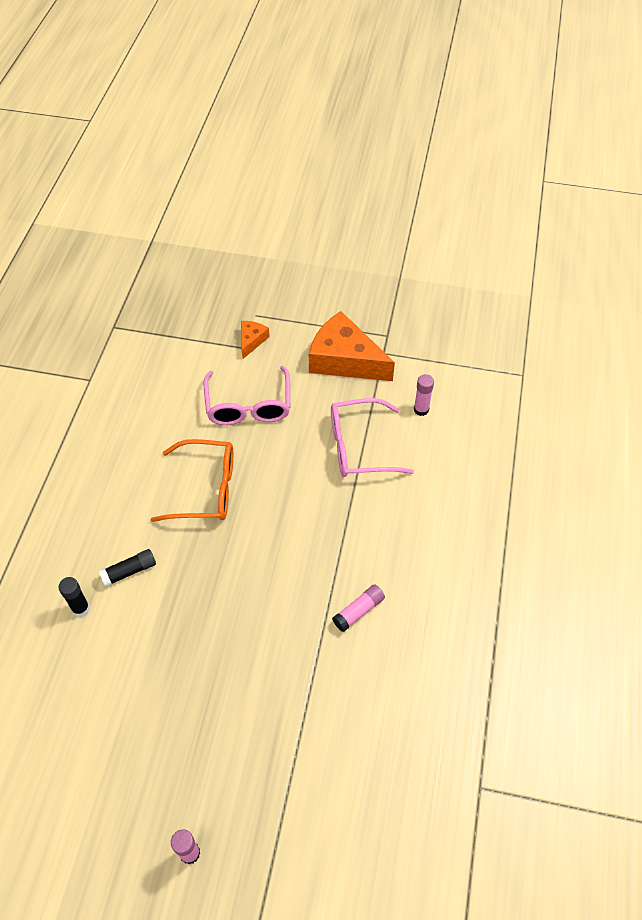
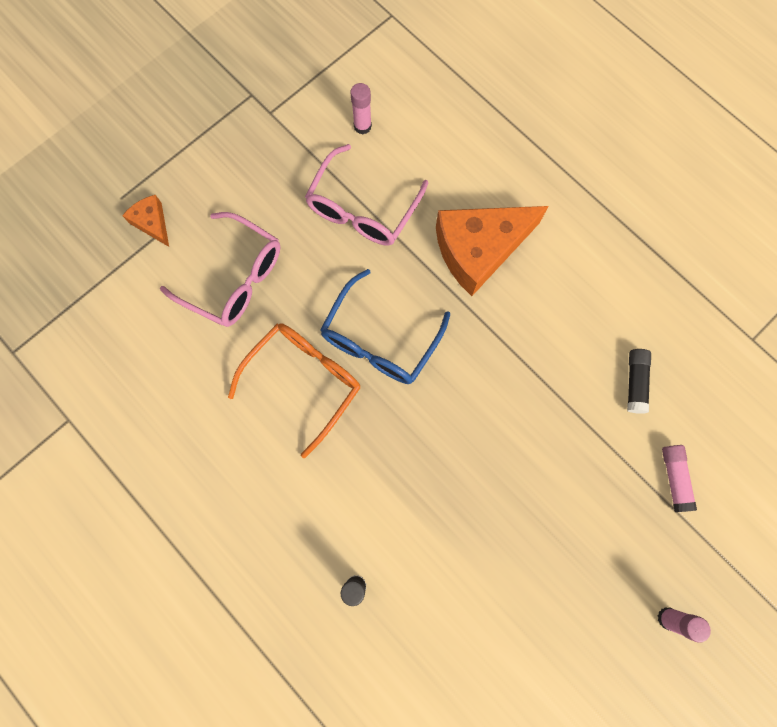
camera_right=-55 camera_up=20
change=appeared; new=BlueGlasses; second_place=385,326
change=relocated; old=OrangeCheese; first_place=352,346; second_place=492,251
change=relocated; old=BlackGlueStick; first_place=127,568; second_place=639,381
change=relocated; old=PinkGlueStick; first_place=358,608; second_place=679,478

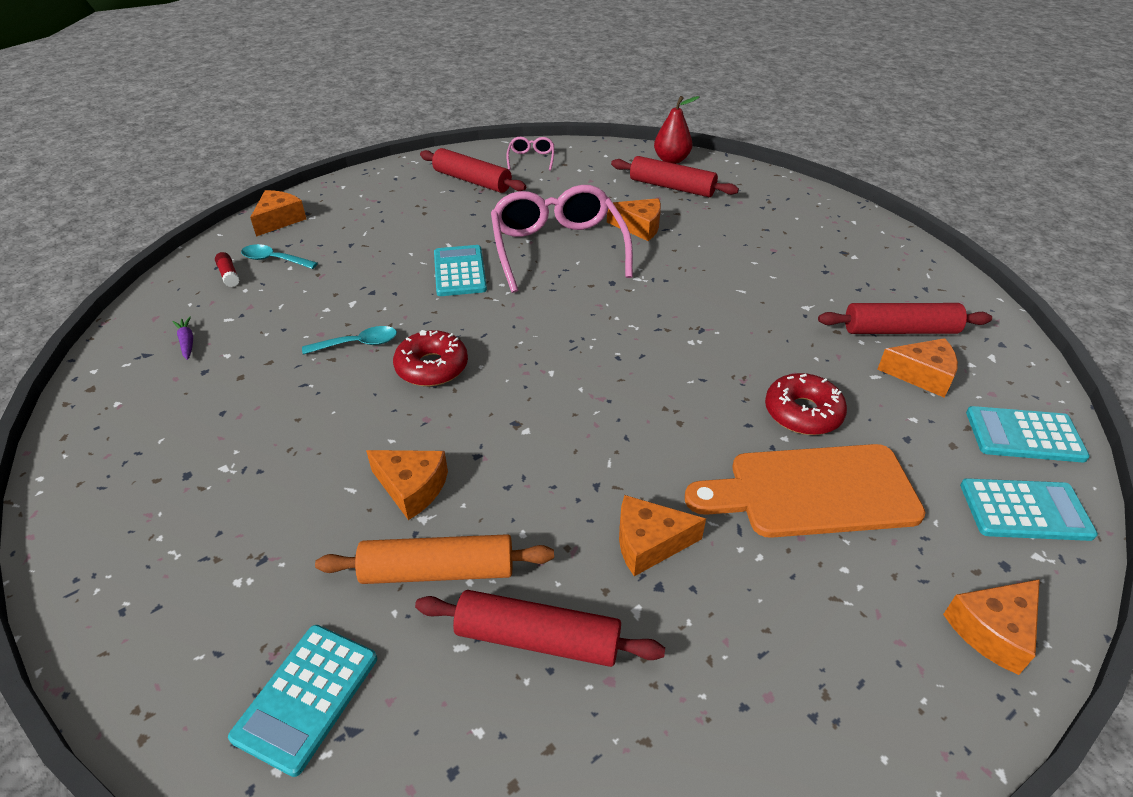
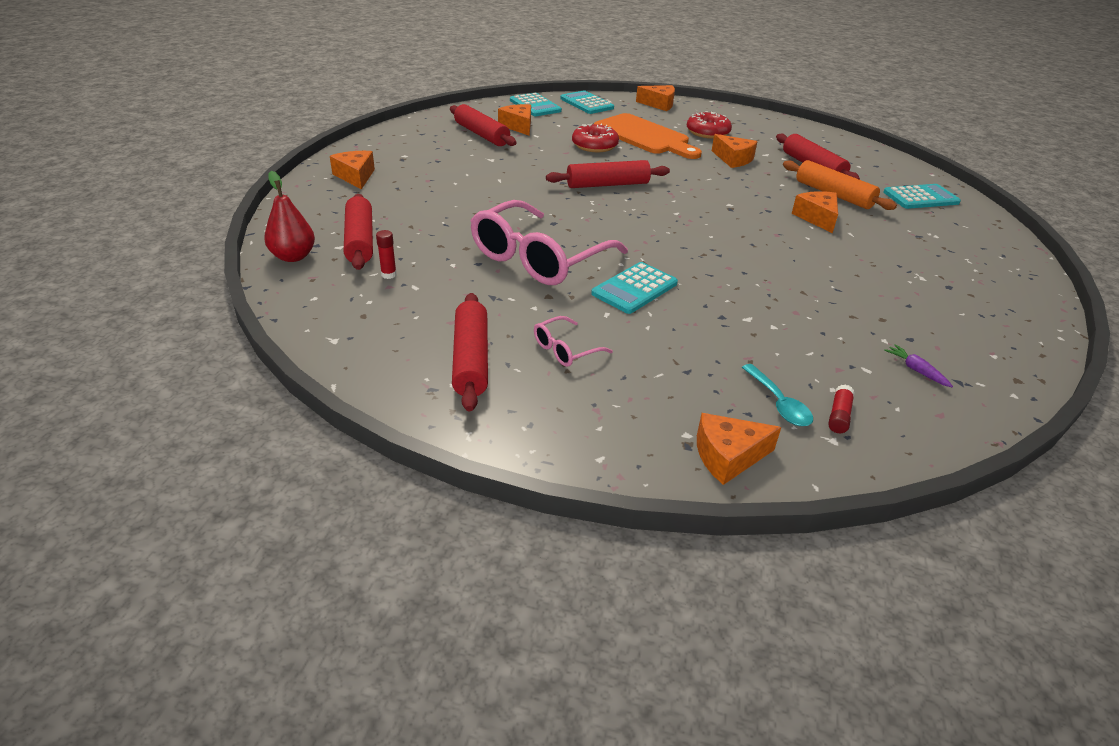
camera_right=-130 camera_up=-5
change=relocated; old=OrangeCheese; first_place=634,219; second_place=352,170
change=appeared; new=RedGlueStick; second_place=386,254
change=relocated; old=PinkGlasses; first_place=530,154; second_place=573,341
change=appeared; new=RedRollingPin; second_place=608,174
change=relocated; old=RedDonut; first_place=430,358; second_place=709,125
change=spun; old=PurpleCarrot; first_place=182,338; second_place=918,365; degrees=120
change=missing; old=TurquoiseSpoon; first_place=349,340

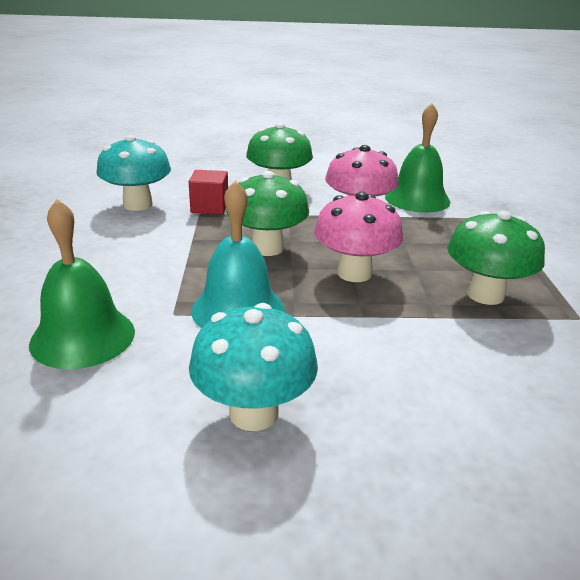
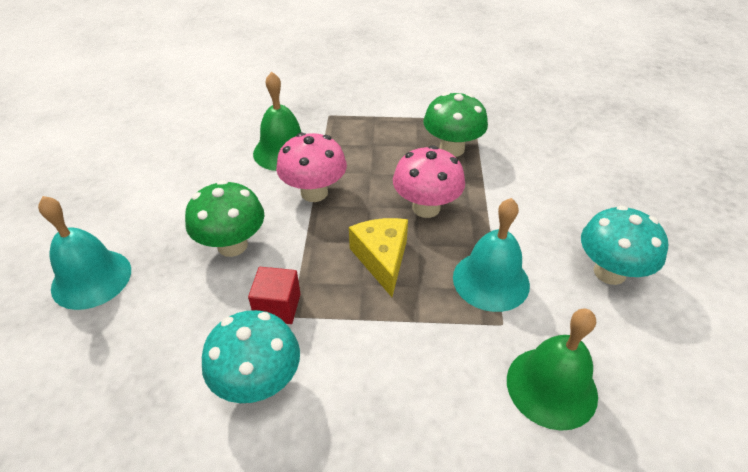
camera_right=-85 camera_up=15
change=appeared; new=TurquoiseBell; second_place=84,253
change=exchanged; old=GreenMushroom; new=YellowCheese; first_place=267,213; second_place=378,257

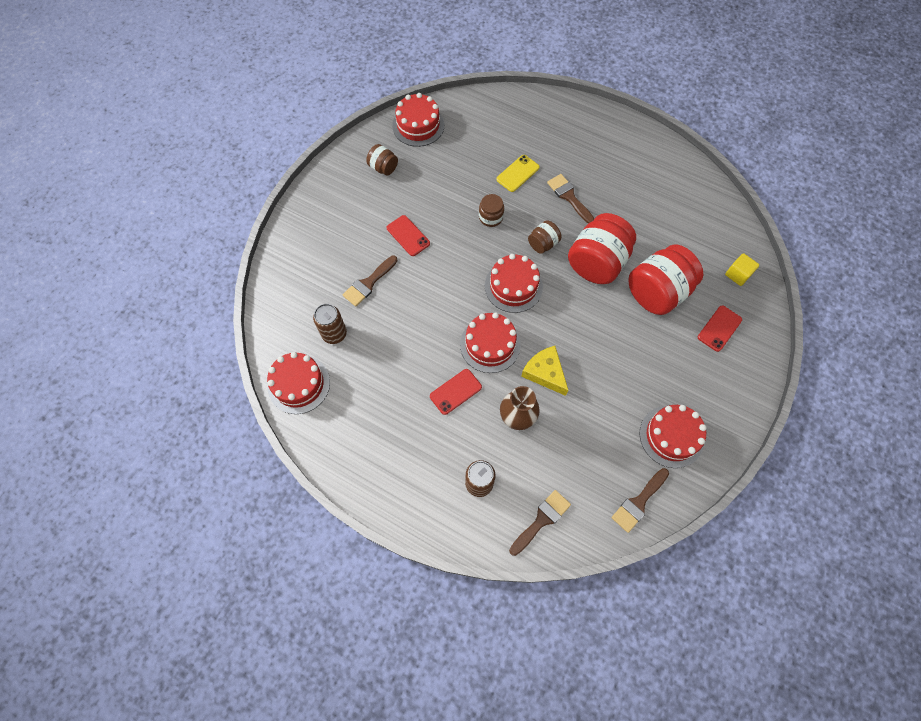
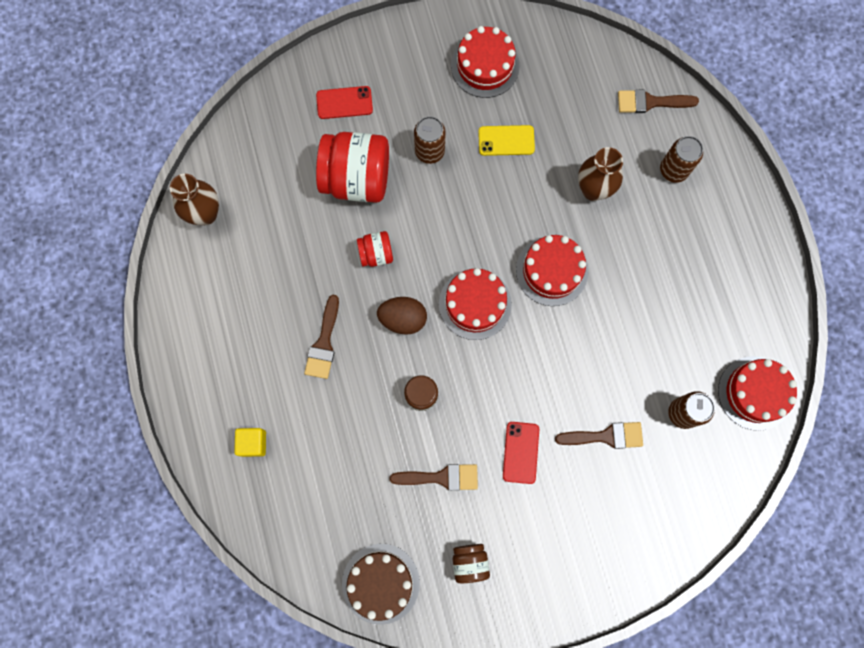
camera_right=-135 camera_up=10
change=appeared; new=BrownVase; second_place=194,199
change=relocated; old=YellowCube; first_place=742,269; second_place=250,442
change=colour; old=RedCake; new=BrownCake; first_place=418,120; second_place=381,584
change=size; old=RedJar; first_place=602,248; second_place=375,249; factor=0.49
change=exchanged; old=BrownJar; new=BrownEgg; first_place=544,237; second_place=402,316
change=relocated; old=BrownBrush; first_place=640,500; second_place=434,477
change=appeared; new=BrownCan; second_place=430,140
change=relocated; old=YellowPhone; first_place=518,173; second_place=506,140
change=missing; old=RedPhone; first_place=456,392
change=missing; old=YellowCheese; first_place=545,371

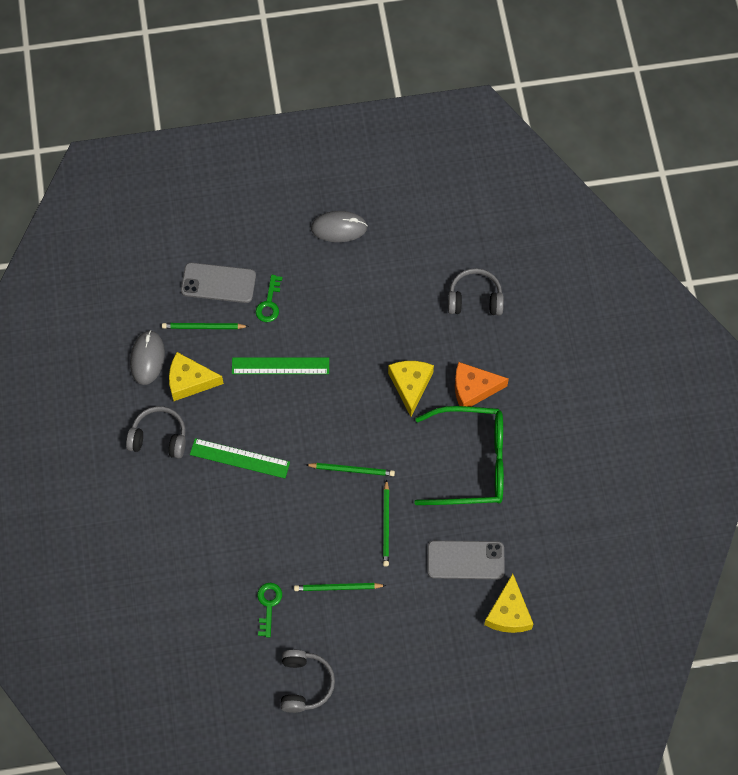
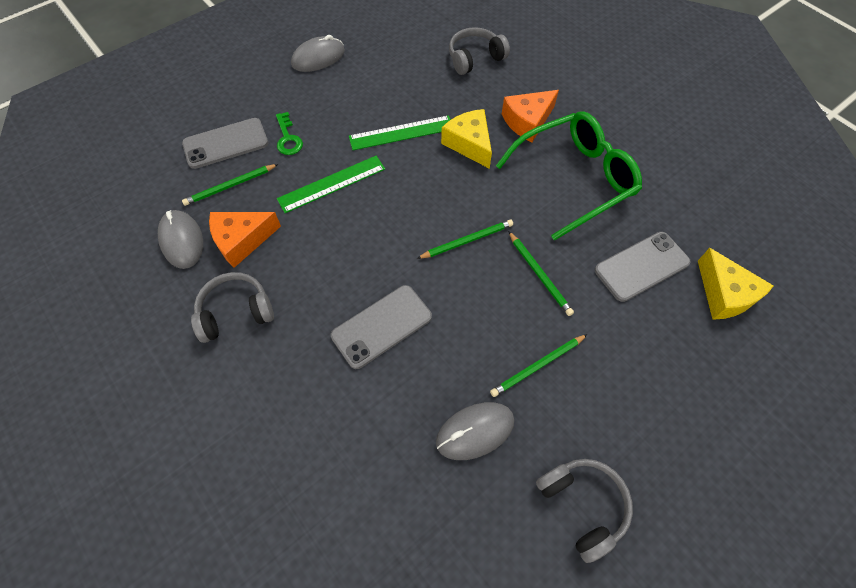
camera_right=-30 camera_up=-5
change=colour; old=YellowCheese; new=OrangeCheese; first_place=196,376; second_place=245,240
change=appeared; new=GreyPhone; second_place=381,327
change=relocated; old=GreenRuler; first_place=240,458; second_place=400,132
change=exchanged; old=GreenKey; new=GreyMouse; first_place=269,610; second_place=475,431

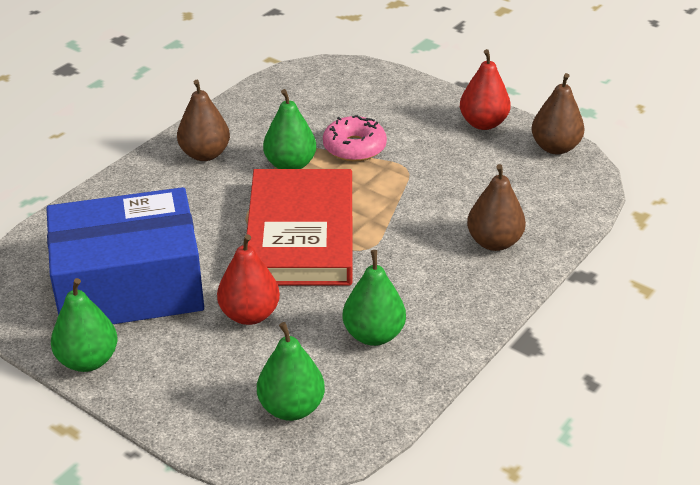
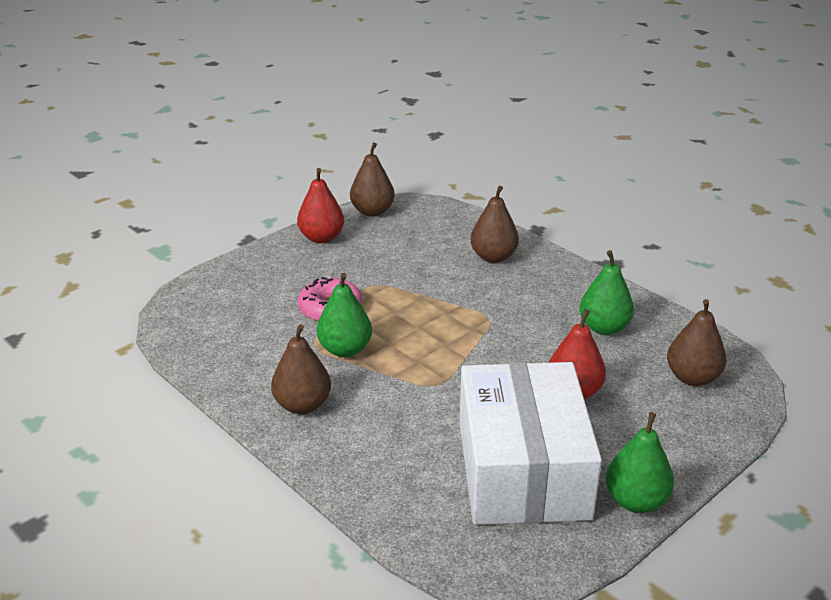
camera_right=-80 camera_up=-5
change=colour; old=BlueBox; new=WhiteBox; first_place=125,255; second_place=531,443
change=colour; old=GreenPear; new=BrownPear; first_place=291,371; second_place=697,342
change=missing; old=RedBook; first_place=299,227

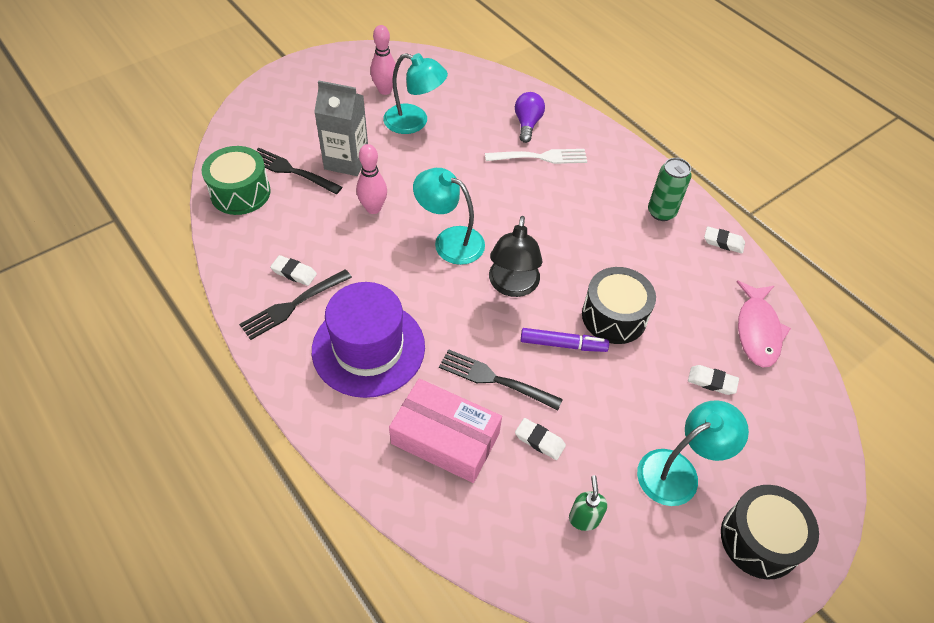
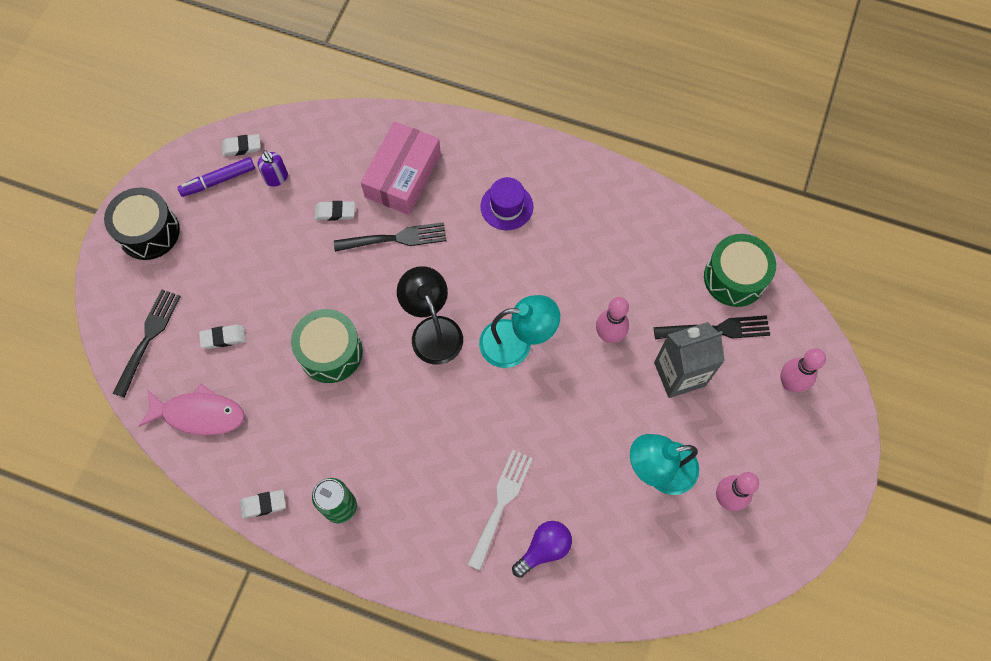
camera_right=150 camera_up=15
change=relocated; old=BlackFork; first_place=295,304; second_place=147,343
change=spun; old=PinkFish; first_place=764,324; second_place=192,409; degrees=120
change=relocated; old=PurpleMarker; first_place=565,340; second_place=216,177
change=relocated; old=WhiteEraser; first_place=293,270; second_place=241,145
change=colour; old=GreenSoapDispenser; new=PurpleSoapDispenser; first_place=588,503; second_place=273,168
change=colour; old=BlackDrum; new=GreenDrum; first_place=619,305; second_place=327,346
change=spun; old=PinkBox; first_place=445,431; second_place=401,168; degrees=-60
change=spun; old=WhiteFork; first_place=536,156; second_place=500,510; degrees=150
change=size; old=PurpleHat; first_place=368,340; second_place=507,203; factor=0.53
change=spun; old=PurpleLightBulb; first_place=530,117; second_place=542,549; degrees=-105
change=appeared; new=PinkBowlingPin; second_place=803,370
change=missing; old=TurquoiseLamp; first_place=693,453

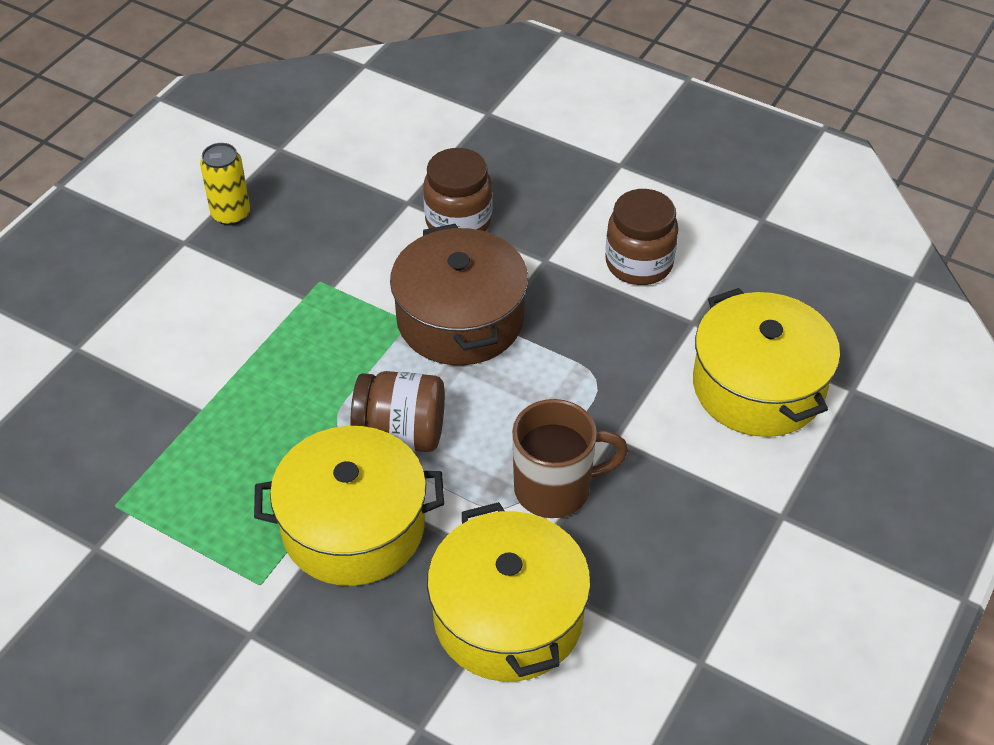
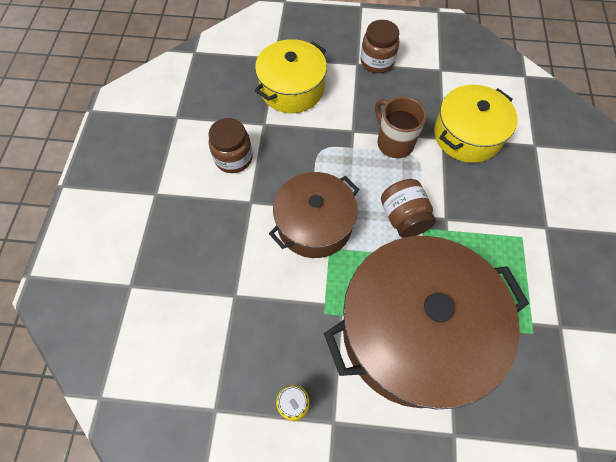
camera_right=-115 camera_up=15
change=appeared; new=BrownPot; second_place=426,322
change=relocated; old=BrownJar; first_place=457,189; second_place=380,46
change=missing; old=YellowPot; first_place=349,506

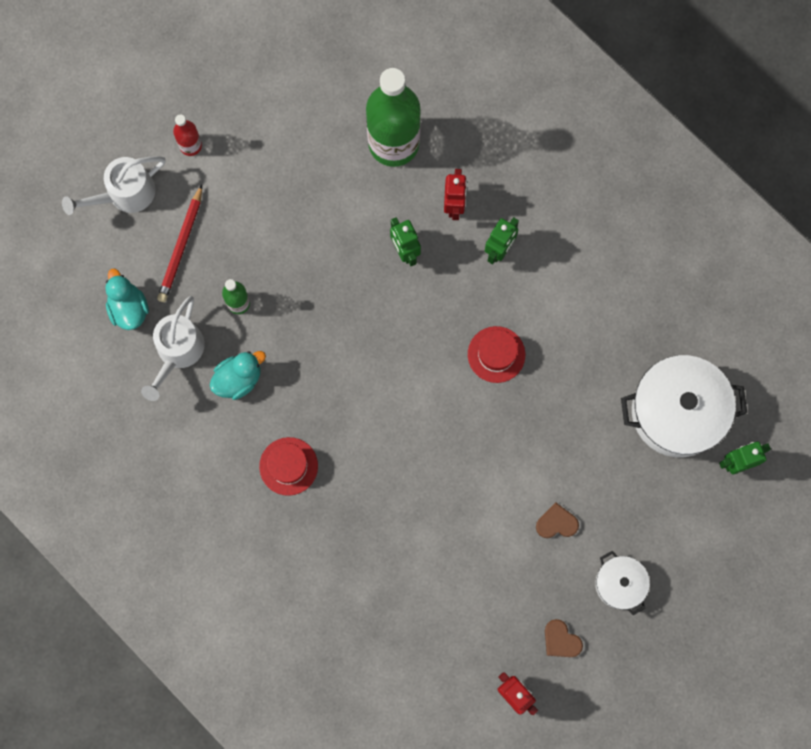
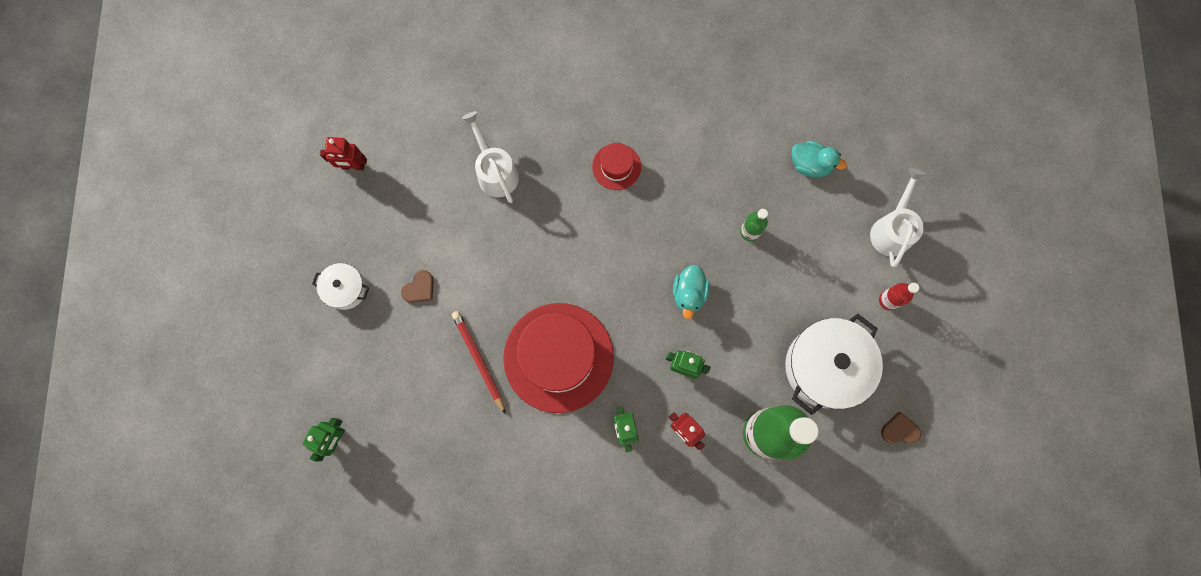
camera_right=135 camera_up=0
change=relocated; old=RedPencil; first_place=179,243; second_place=479,362
change=relocated; old=WhiteWateringCan; first_place=173,348; second_place=490,157
change=size; old=RedHat; first_place=496,354; second_place=558,358; factor=2.14
change=relocated; old=TurquoiseDuck; first_place=238,375; second_place=691,292
change=relocated; old=WhitePot; first_place=684,406; second_place=834,364
change=relocated; old=BrownHeart; first_place=564,638; second_place=901,427

